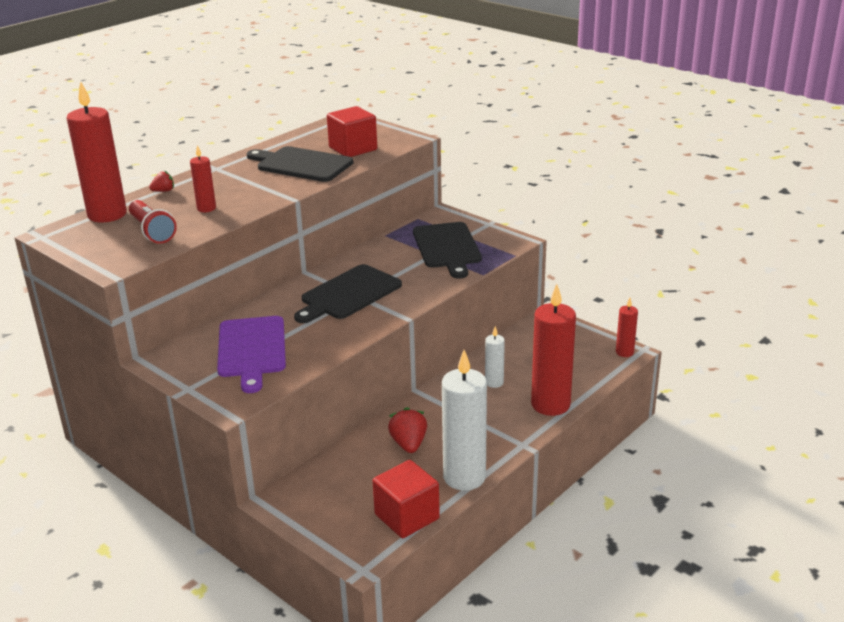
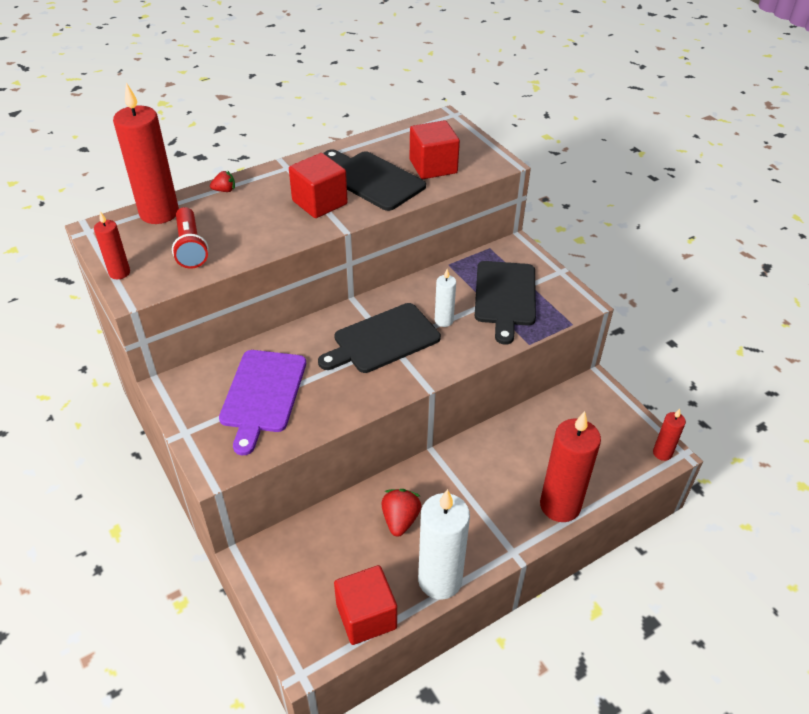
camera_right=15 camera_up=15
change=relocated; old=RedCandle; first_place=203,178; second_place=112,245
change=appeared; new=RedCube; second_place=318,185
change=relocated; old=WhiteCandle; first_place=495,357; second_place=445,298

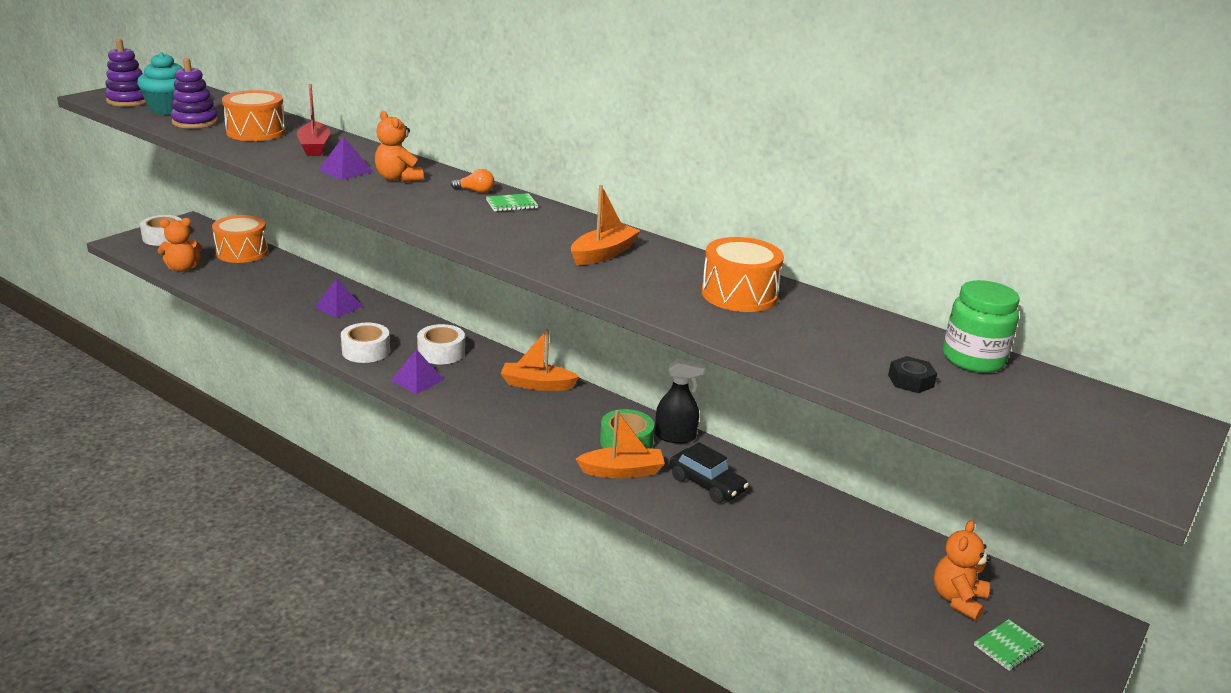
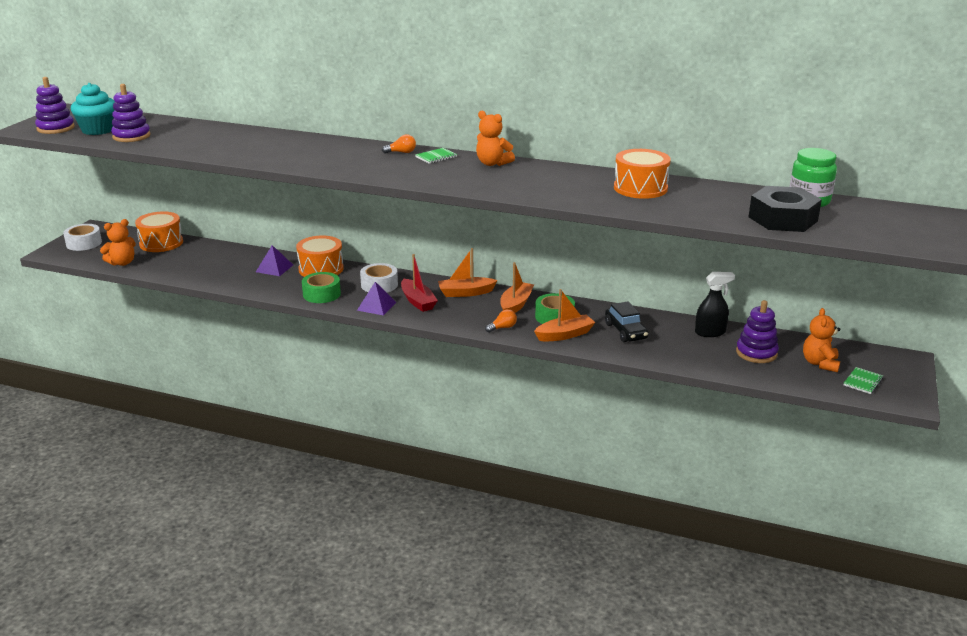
camera_right=-15 camera_up=0
change=relocated; old=OrangeDrum; first_place=254,115; second_place=320,256
change=colour; old=WhiteTape; new=GreenTape; first_place=365,343; second_place=321,287
change=relocated; old=RedBoat; first_place=313,120; second_place=419,283
change=relocated; old=OrangeTeddyBear; first_place=399,146; second_place=495,138
change=appeared; new=OrangeLightBulb; second_place=501,321
change=relocated; old=OrangeBoat; first_place=606,225; second_place=517,287
change=spun; old=BlackCar; first_place=709,472; second_place=626,322; degrees=45
change=relocated; old=BlackSprayBottle; first_place=680,401; second_place=715,304
change=appeared; new=PurpleStackingToy; second_place=757,331
change=size; old=BlackNut; first_place=912,374; second_place=785,209; factor=2.23
change=missing; old=PurplePyramid; first_place=346,158

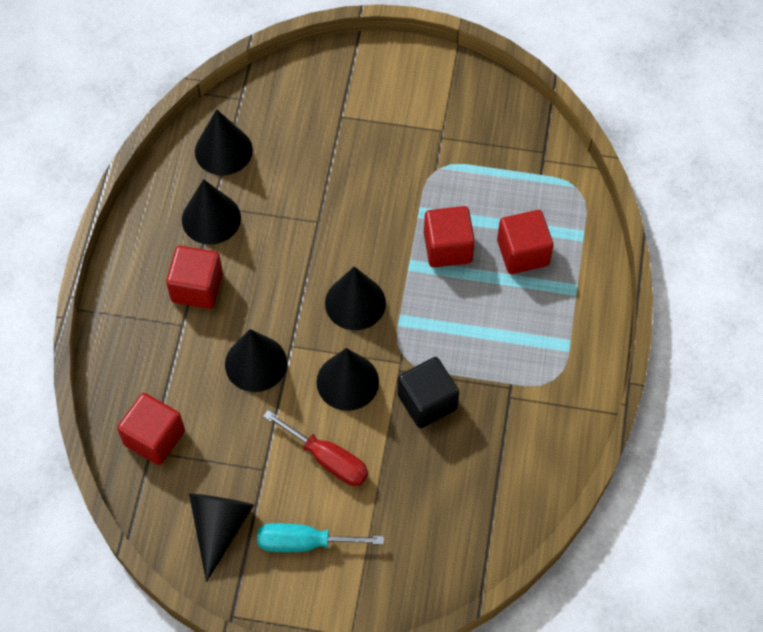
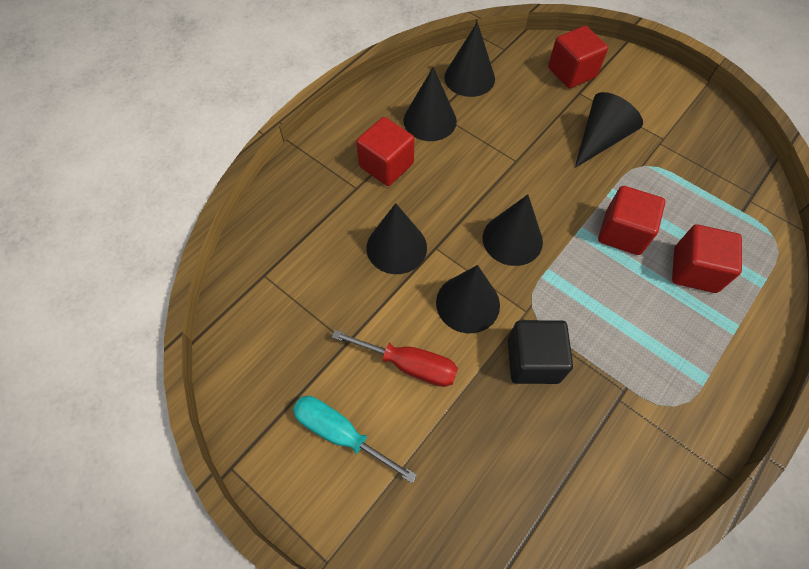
camera_right=30 camera_up=0
change=spun; old=RedScrewdriver; first_place=315,448; second_place=395,358; degrees=-45
change=relocated; old=RedCube; first_place=151,429; second_place=578,57
change=relocated; old=BlackCone; first_place=221,537; second_place=609,130

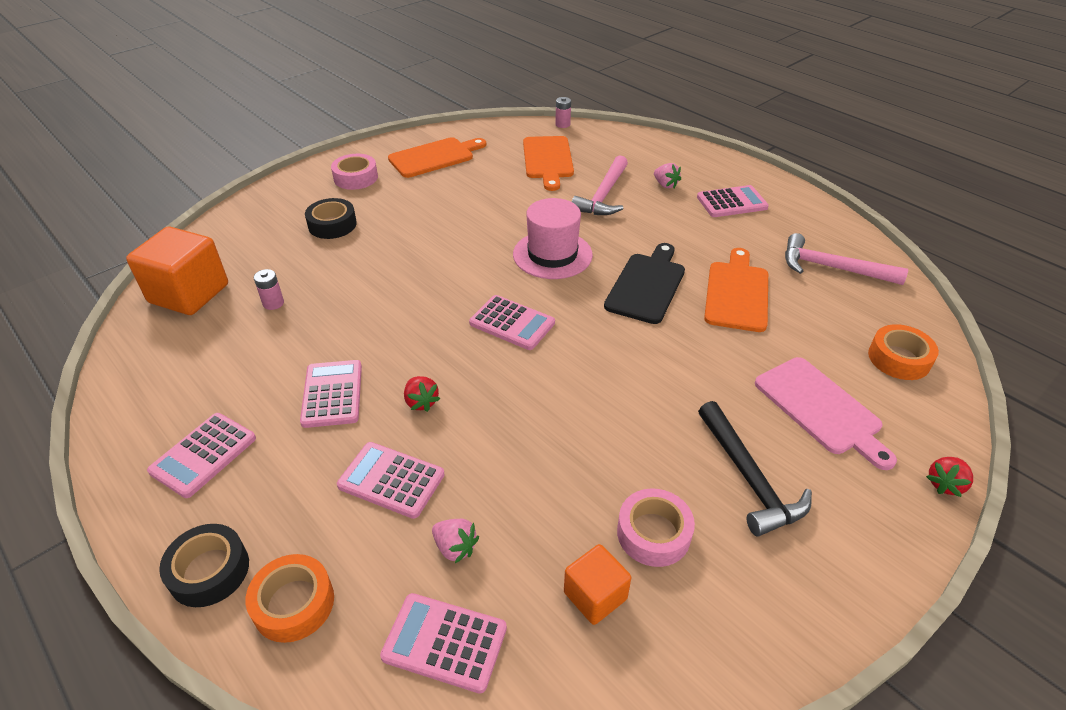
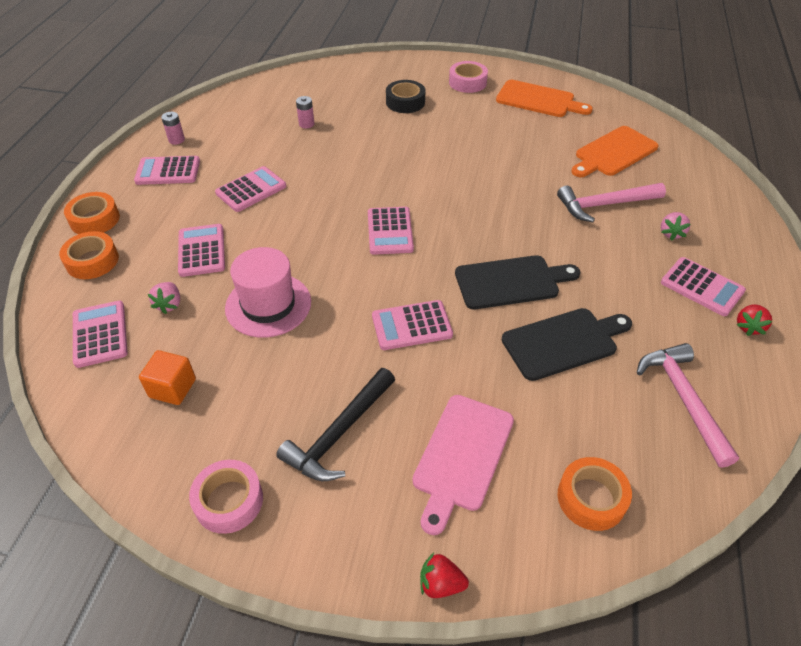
camera_right=55 camera_up=5
change=colour; old=BlackTape; new=OrangeTape; first_place=204,565; second_place=92,213
change=relocated; old=PinkBattery; first_place=563,112; second_place=173,128
change=relocated; old=PinkTape; first_place=656,527; second_place=226,497
change=relocated; old=PinkHat; first_place=553,238; second_place=268,292
change=appeared; new=PinkCalculator; second_place=412,325
change=colour; old=OrangeCuttingBoard; new=BlackCuttingBoard; first_place=736,290; second_place=567,344
change=relocated; old=RedStrawberry; first_place=422,394; second_place=755,320
change=missing; old=OrangeCube; first_place=177,271

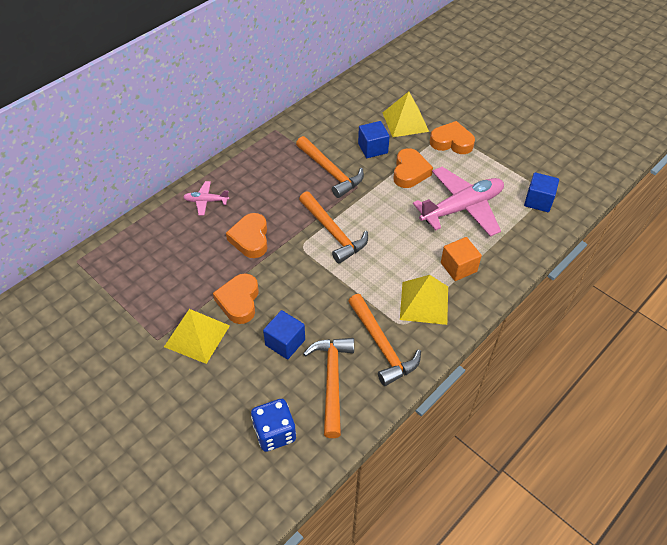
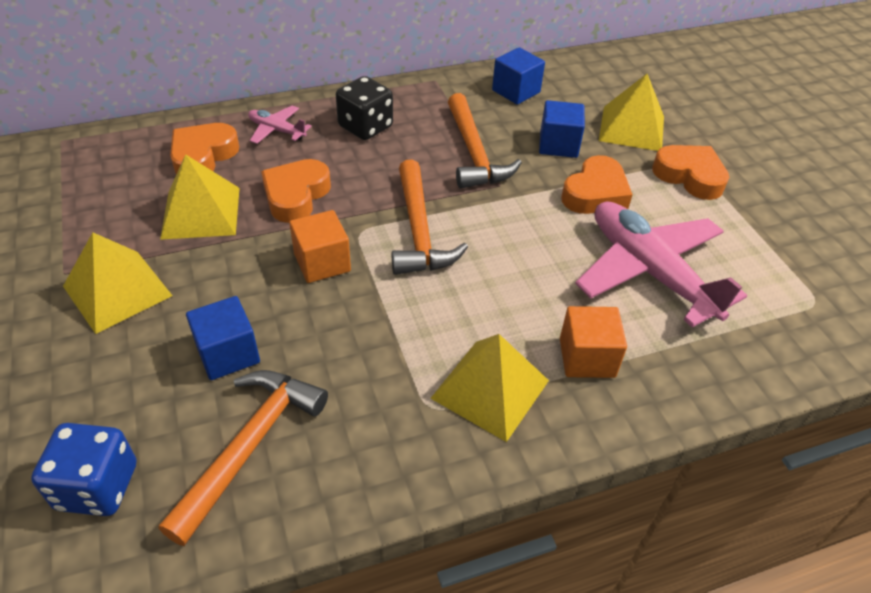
camera_right=25 camera_up=-5
change=appeared; new=YellowPyramid; second_place=200,197
change=relocated; old=OrangeHeart; first_place=236,298; second_place=204,148
change=appeared; new=OrangeCube; second_place=320,246
change=appeared; new=BlackDice; second_place=364,108
change=relocated; old=BlueCube; first_place=541,192; second_place=518,76
change=spun; old=PinkPlane; first_place=458,202; second_place=661,264; degrees=-120
change=missing; old=OrangeHammer; first_place=384,340

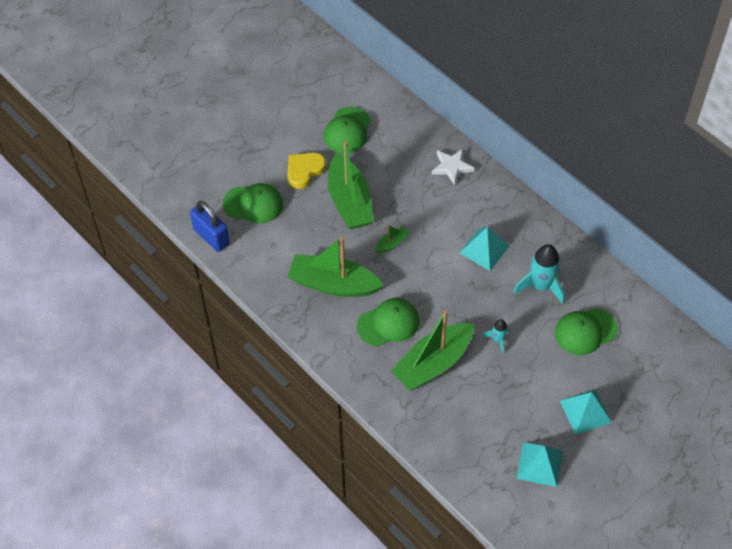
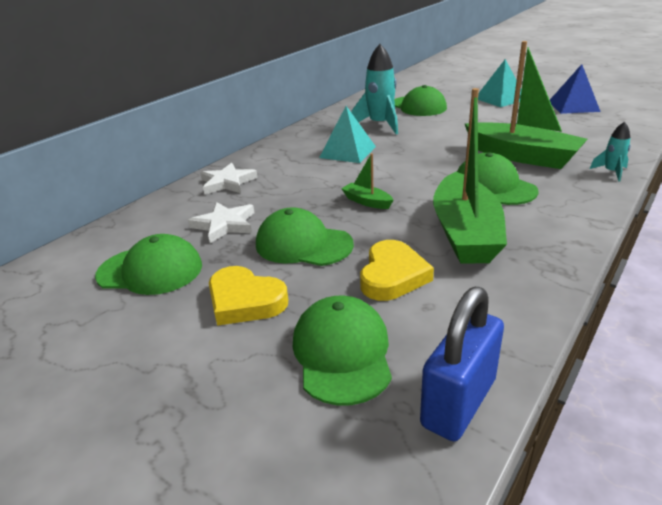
camera_right=-100 camera_up=-25
change=appeared; new=WhiteStar; second_place=221,222
change=exchanged; old=GreenBoat; new=GreenCap; first_place=351,185; second_place=305,236
change=appeared; new=YellowHeart; second_place=397,270
change=colour; old=TurquoisePyramid; new=BluePyramid; first_place=540,464; second_place=575,89
change=relocated; old=TurquoiseRocket; first_place=496,336; second_place=610,152

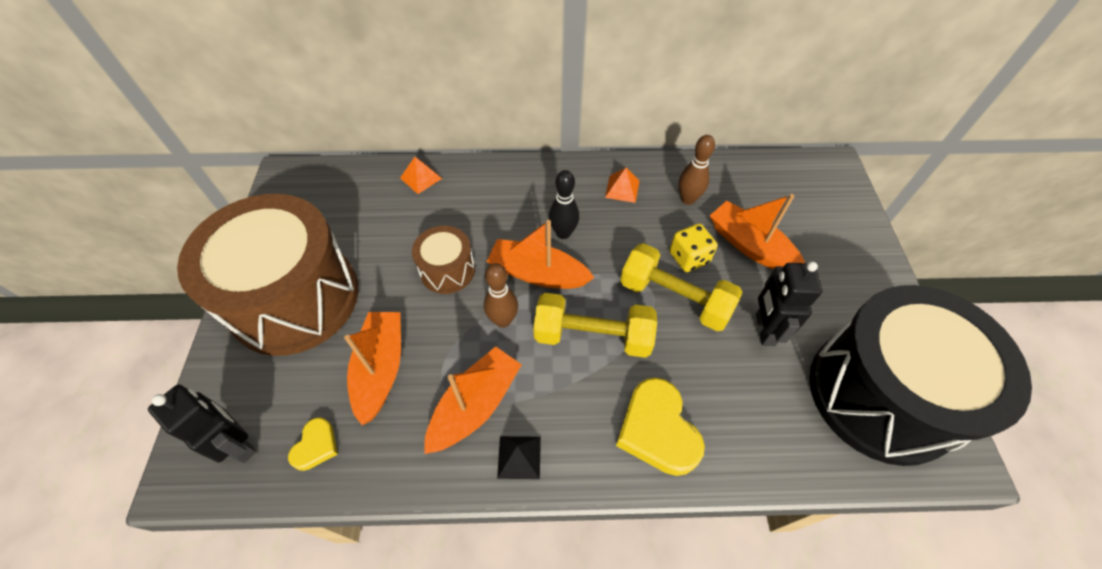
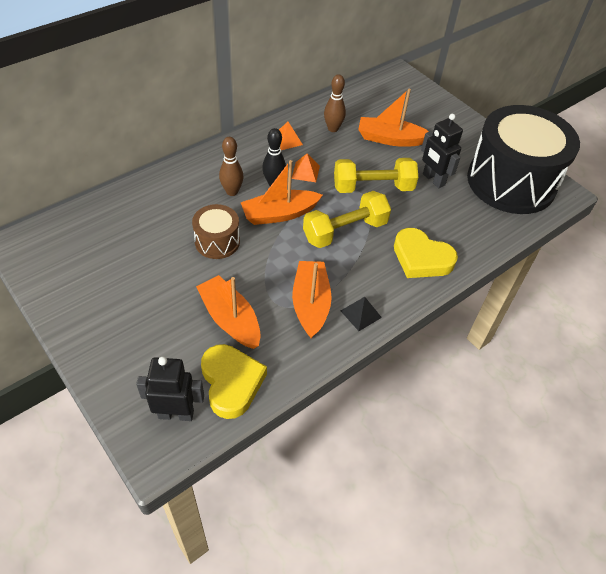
camera_right=-40 camera_up=-5
change=size; old=YellowHeart; first_place=313,444; second_place=234,381; factor=1.89
change=relocated; old=BrownBowlingPin; first_place=501,295; second_place=231,166
change=relocated; old=OrangePyramid; first_place=421,175; second_place=306,167
change=missing; old=BrownDrum; first_place=267,275
change=missing; old=YellowDice; first_place=694,247

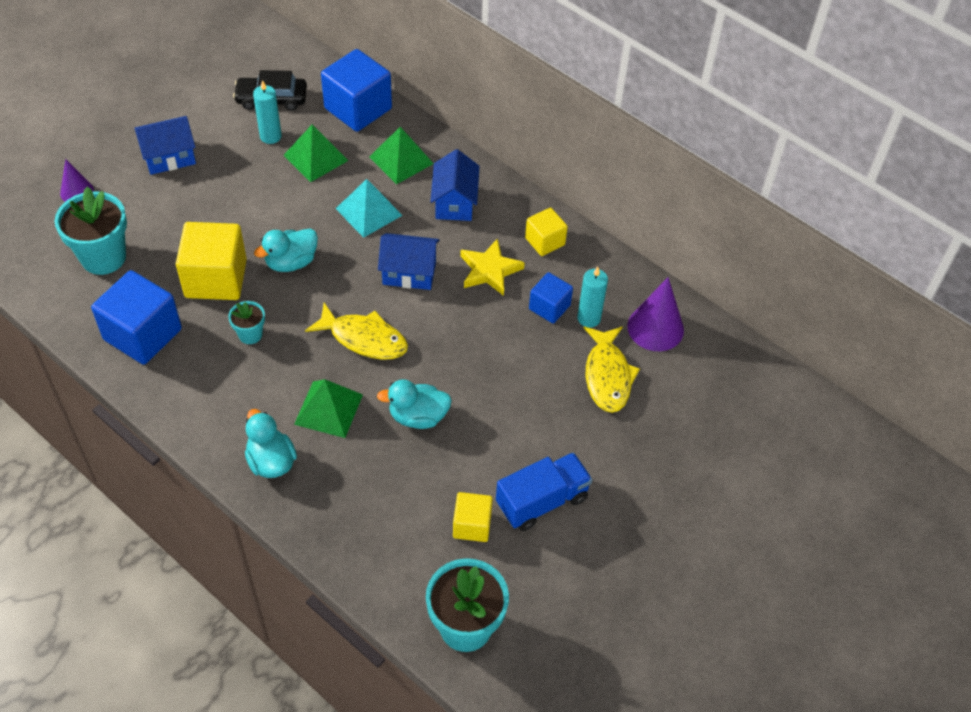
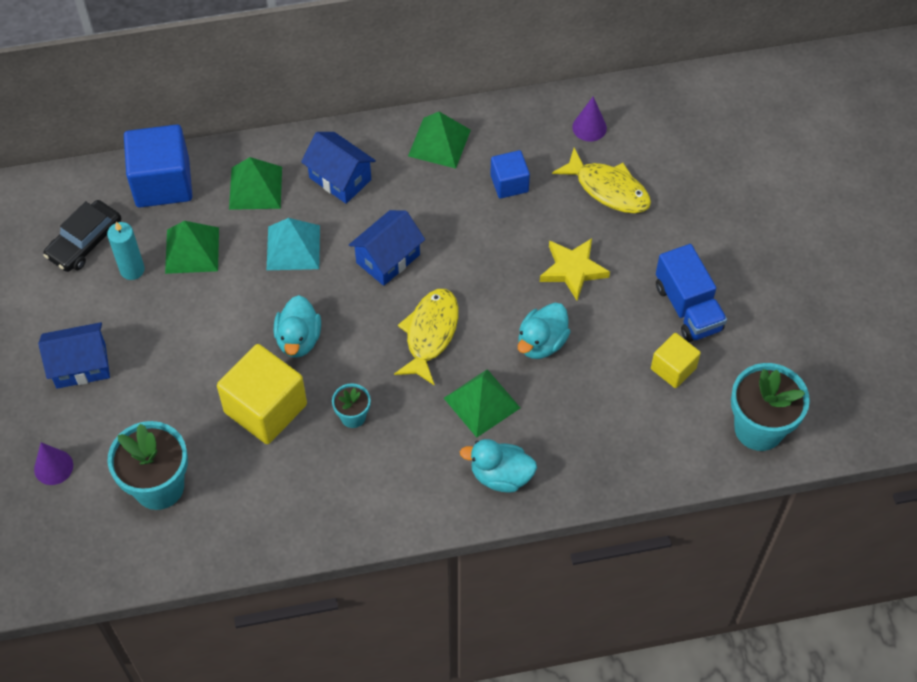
camera_right=-50 camera_up=5
change=spun; old=BlueHouse; first_place=165,145; second_place=74,355; degrees=60
change=spun; old=YellowFish; first_place=356,331; second_place=426,337; degrees=-45
change=exchanged; old=YellowCube; new=GreenPyramid; first_place=546,231; second_place=439,140
change=relocated; old=YellowStar; first_place=492,267; second_place=575,269
change=size; old=PurpleCone; first_place=655,314; second_place=589,119; factor=0.62
change=spun; old=BlueTruck; first_place=544,491; second_place=691,293; degrees=150
change=missing; old=BlueCube; first_place=136,317
change=missing; old=TurquoiseCandle; first_place=592,297

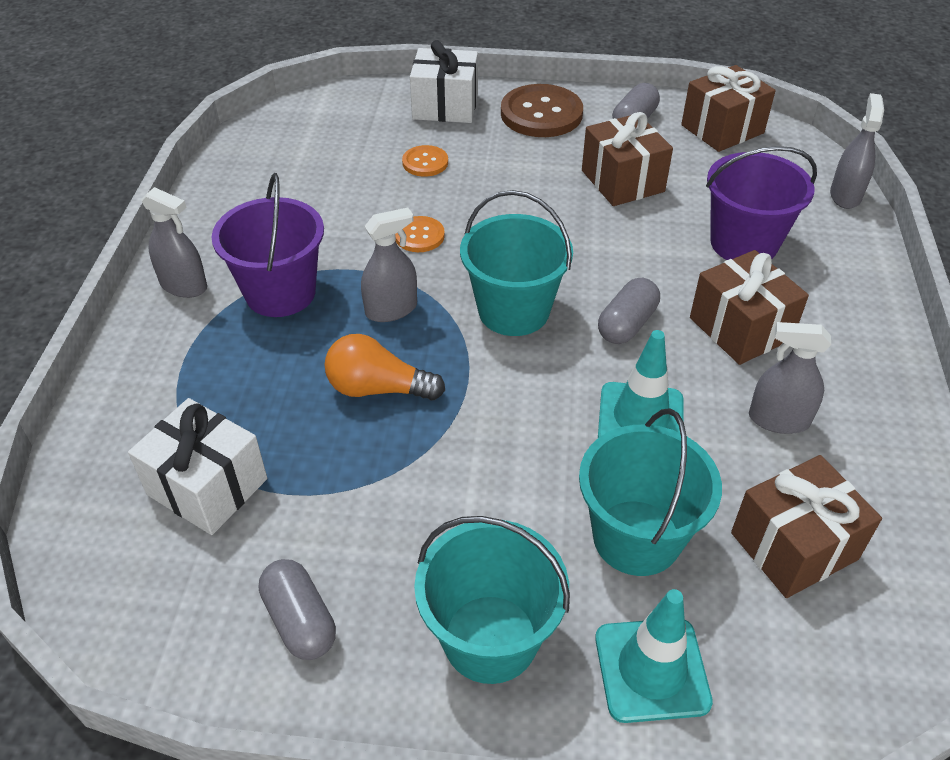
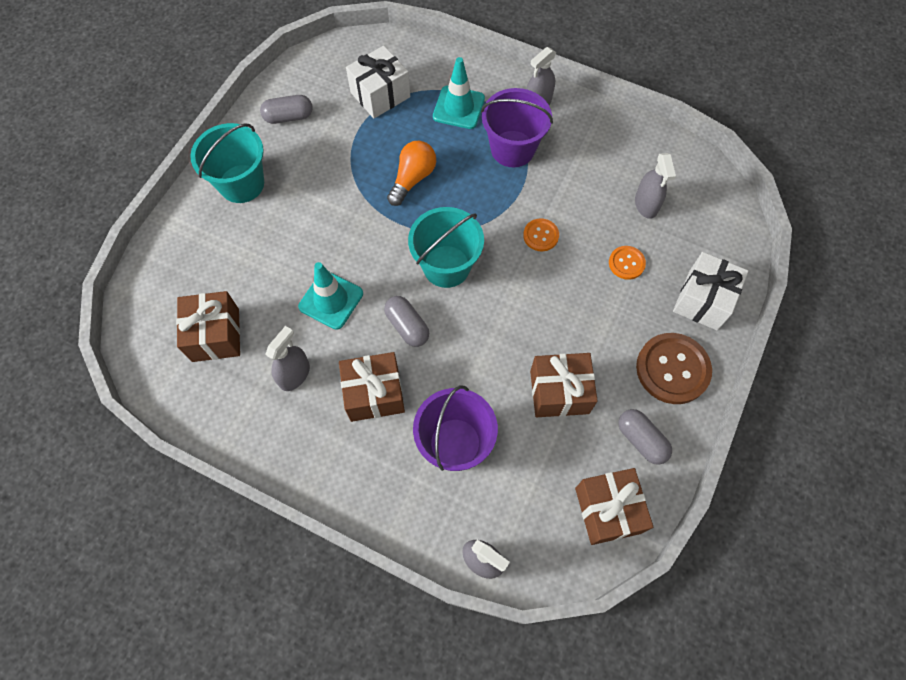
camera_right=110 camera_up=20
change=relocated; old=TurquoiseTrafficCone; first_place=654,656; second_place=459,93
change=relocated; old=GreySprayBottle; first_place=389,265; second_place=655,186
change=missing; old=TurquoiseBucket; first_place=650,492

